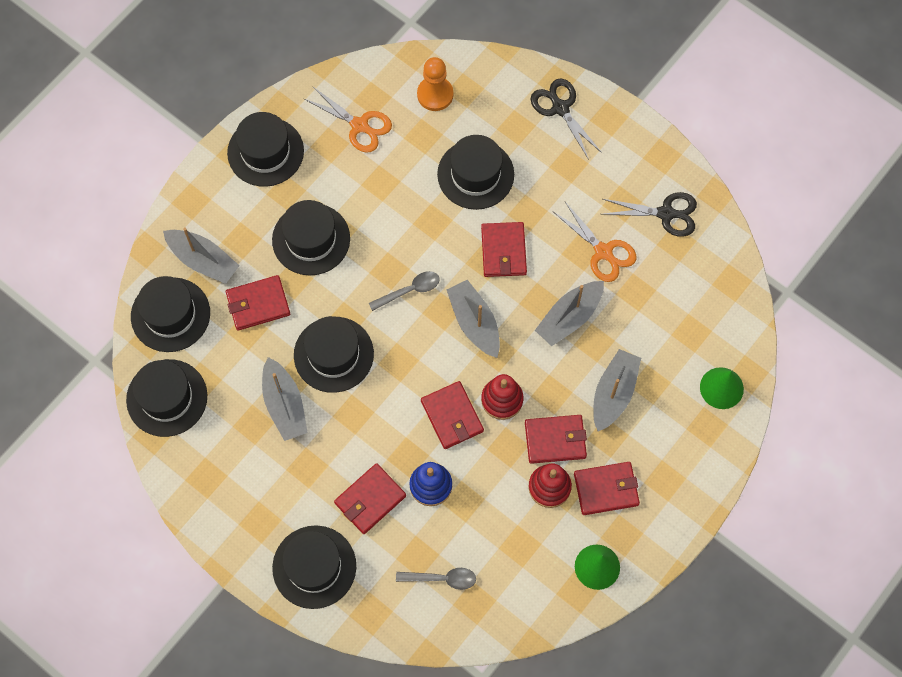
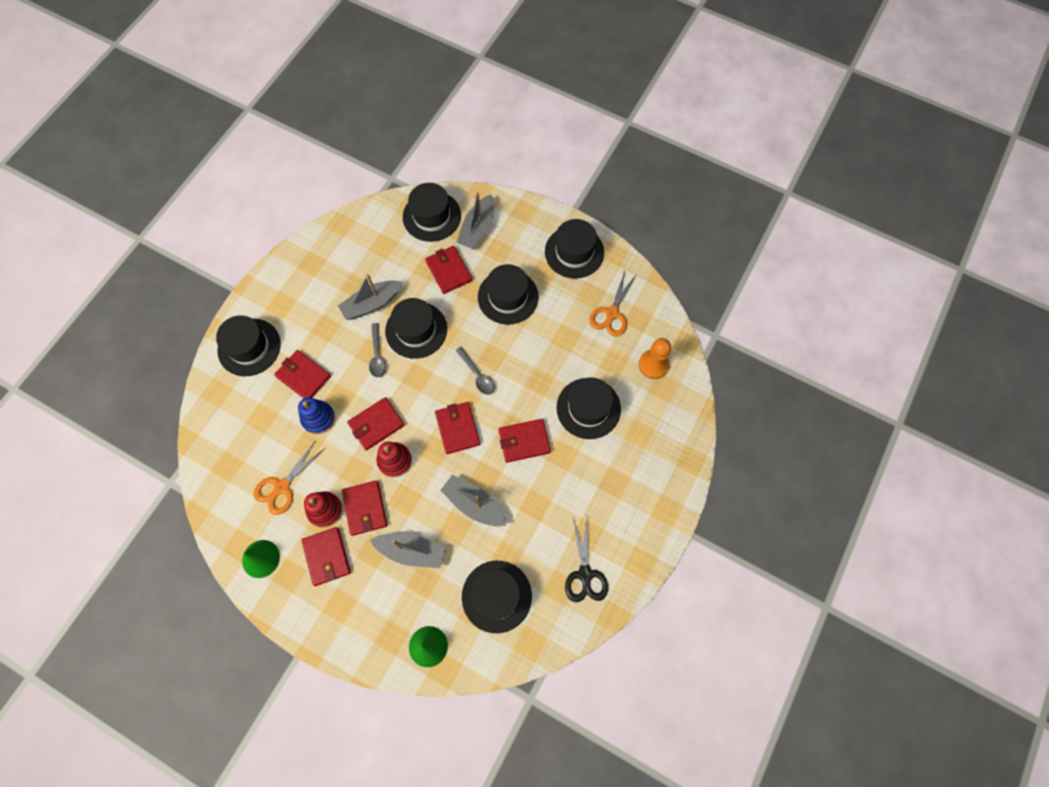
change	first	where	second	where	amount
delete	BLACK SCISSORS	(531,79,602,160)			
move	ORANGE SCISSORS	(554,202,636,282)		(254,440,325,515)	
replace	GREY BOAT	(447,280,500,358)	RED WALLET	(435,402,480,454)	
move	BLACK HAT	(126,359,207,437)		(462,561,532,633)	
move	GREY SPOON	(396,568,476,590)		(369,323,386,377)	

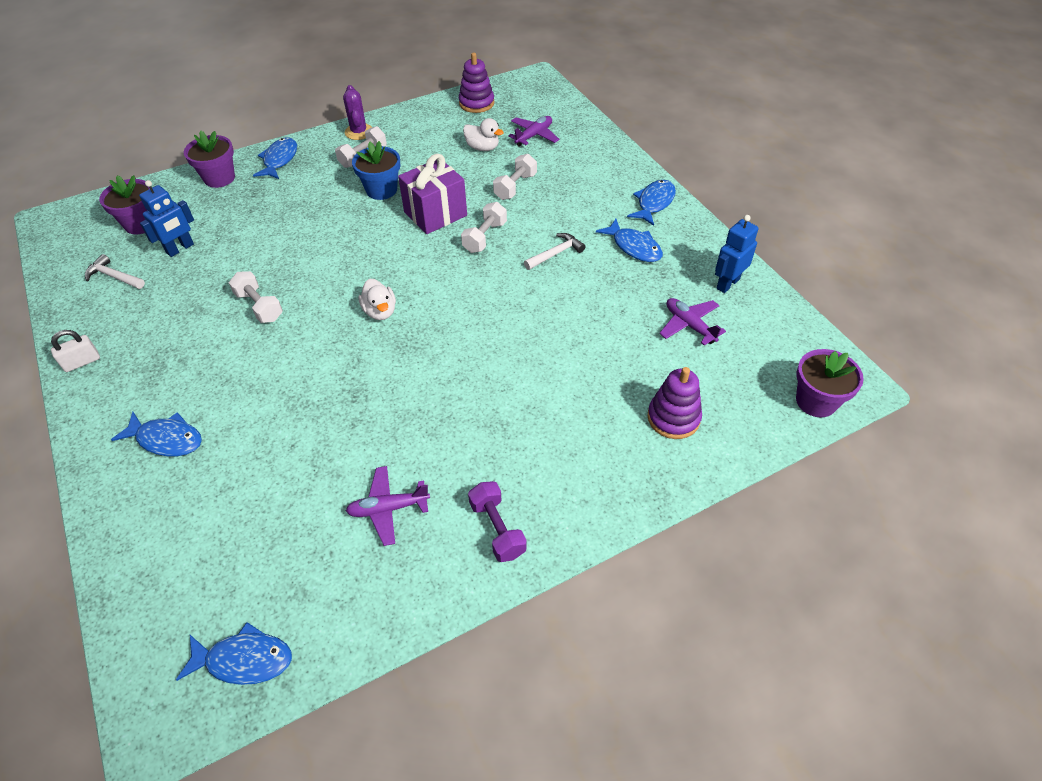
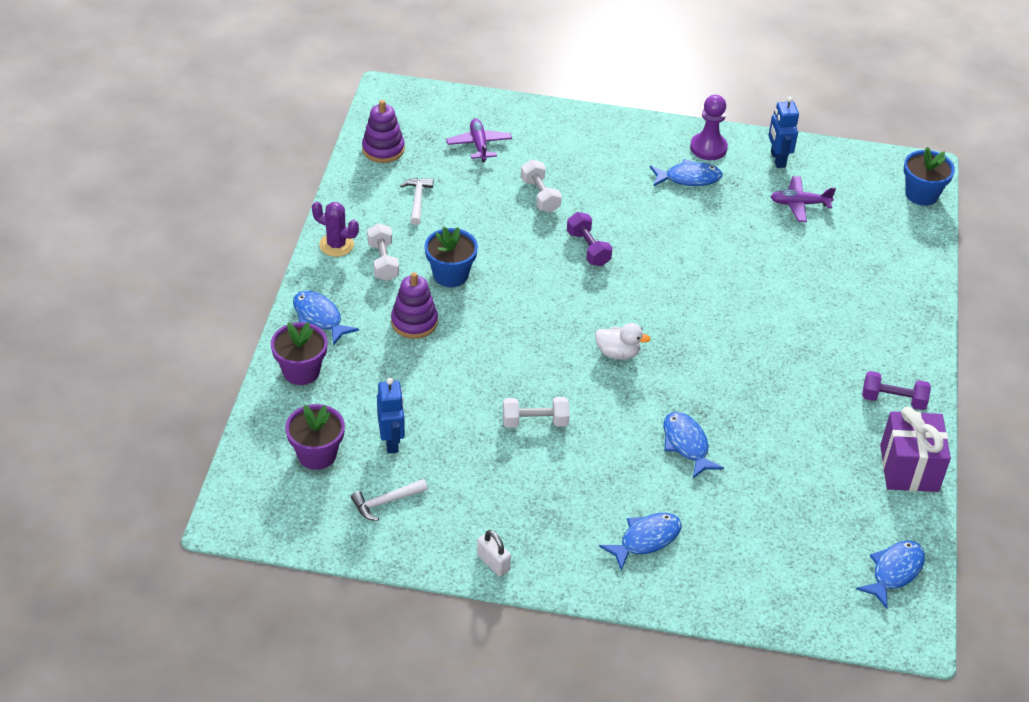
change	first	where	second	where	amount
delete	WHITE DUCK	(463,118,504,151)			
move	PURPLE GIFT	(398,154,467,234)		(880,407,951,492)	
move	BLUE FISH	(627,180,676,226)		(663,412,724,478)	
recolor	WHITE DUMBBELL	(461,202,507,253)	PURPLE DUMBBELL	(567,212,613,266)	
move	WHITE HAMMER	(524,233,585,270)		(400,178,433,225)	
rotate	WHITE PADLOCK	(51,330,100,372)		(477,530,511,577)	45 degrees counterclockwise
recolor	PURPLE FLOWER POT	(796,349,864,417)	BLUE FLOWER POT	(904,147,955,206)	
move	PURPLE STACKING TOY	(647,367,702,439)		(391,272,438,339)	
delete	PURPLE PLANE	(346,466,430,546)			
insert			PURPLE PAWN	(690,95,728,160)	

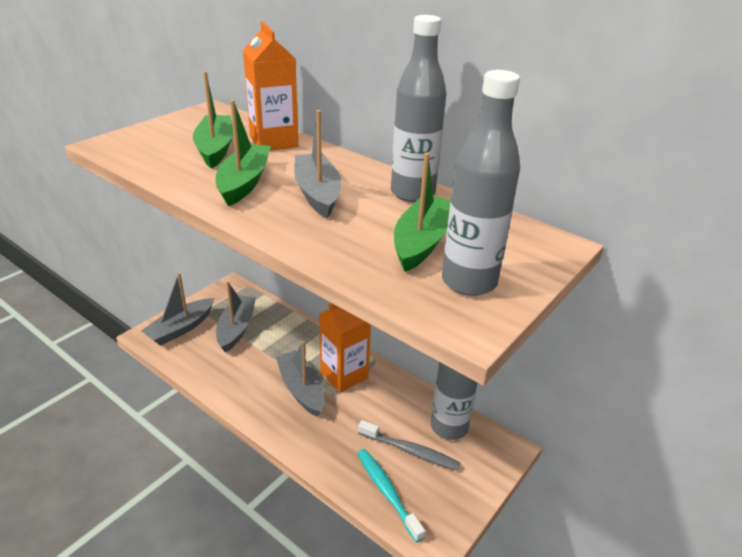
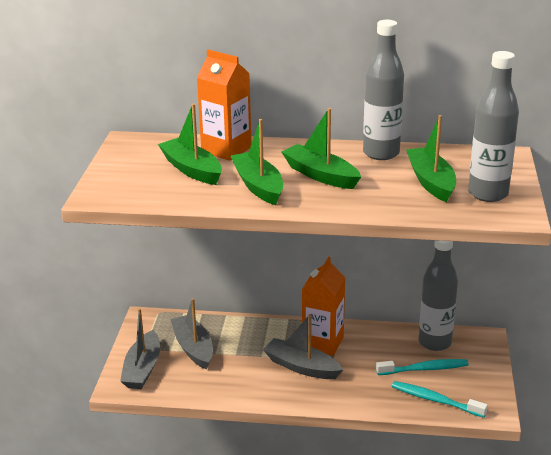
change	first	where	second	where	amount
recolor	GREY BOAT	(295,110,342,218)	GREEN BOAT	(282,108,361,189)	
recolor	GREY TOOTHBRUSH	(358,420,461,471)	TURQUOISE TOOTHBRUSH	(376,359,469,375)	

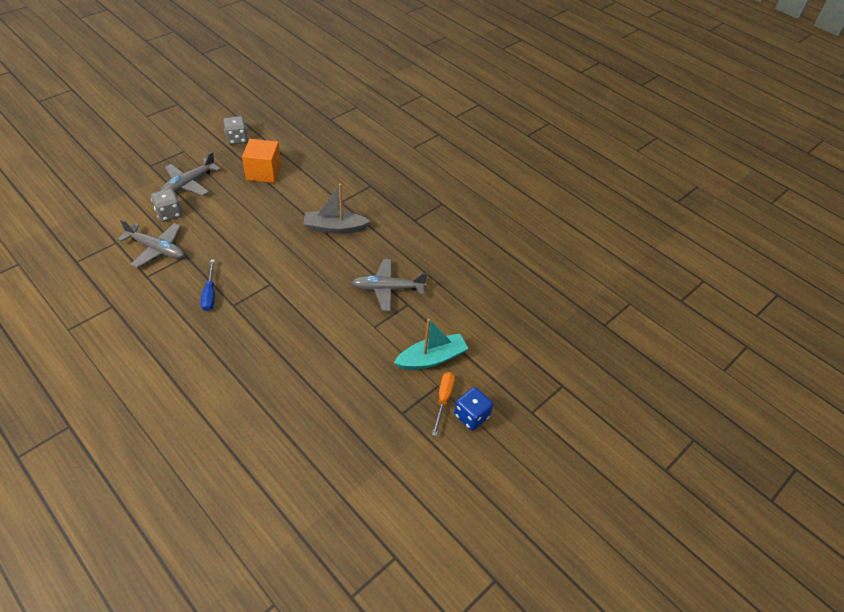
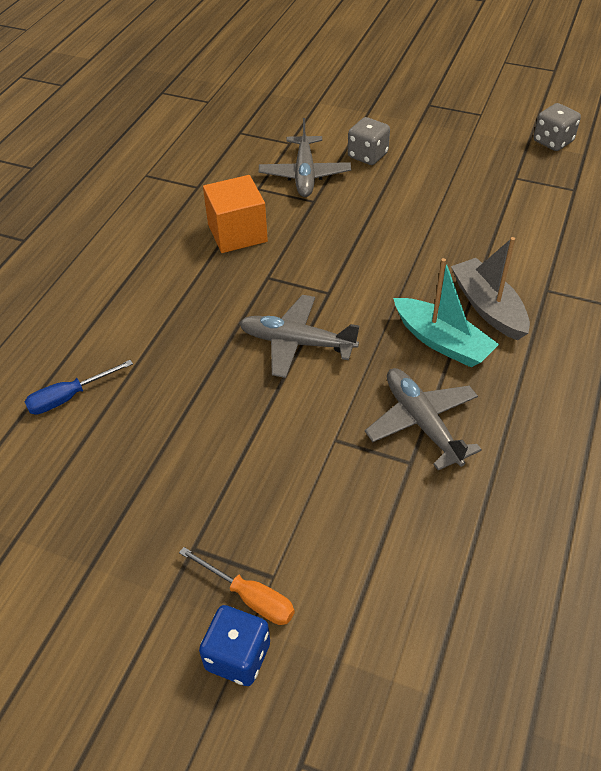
change	first	where	second	where	amount
move	ORANGE CUBE	(242,139,281,183)		(203,175,268,253)	
move	GREY PLANE	(160,152,221,196)		(239,295,359,378)	
move	BLUE SCREWDRIVER	(200,259,215,311)		(24,360,133,414)	
move	TURQUOISE BOAT	(394,319,469,370)		(393,258,499,367)	
rotate	ORANGE SCREWDRIVER	(432,372,455,436)		(179,547,295,625)	45 degrees clockwise

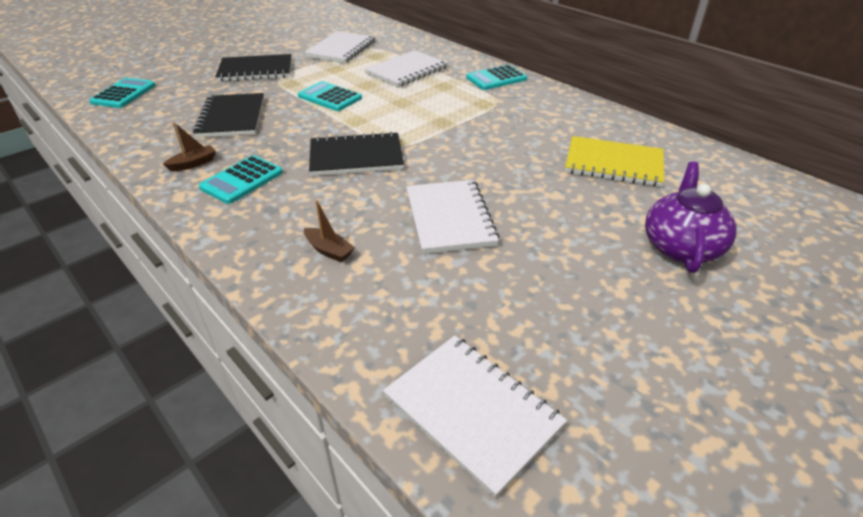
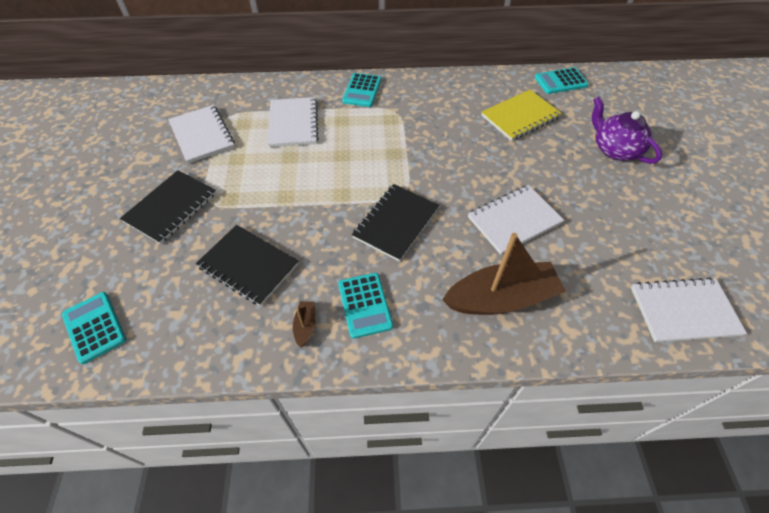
change	first	where	second	where	amount
move	TURQUOISE CALCULATOR	(298,81,362,111)		(535,67,589,94)	
rotate	WHITE NOTEBOOK	(406,180,500,254)		(468,185,564,255)	60 degrees counterclockwise
resize	BROWN BOAT	(304,200,355,262)		(442,233,566,315)	x2.45

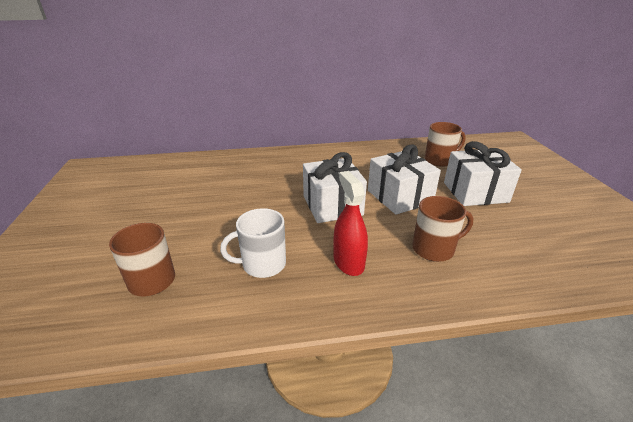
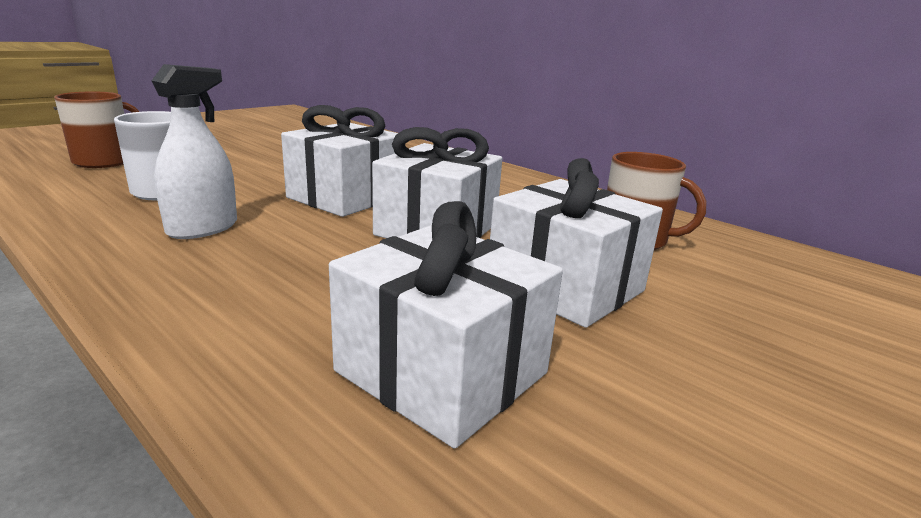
change	first	where	second	where	amount
recolor	RED SPRAY BOTTLE	(333,171,368,276)	WHITE SPRAY BOTTLE	(152,64,237,239)	
delete	BROWN MUG	(412,196,473,262)			
insert			WHITE GIFT	(329,201,563,449)	

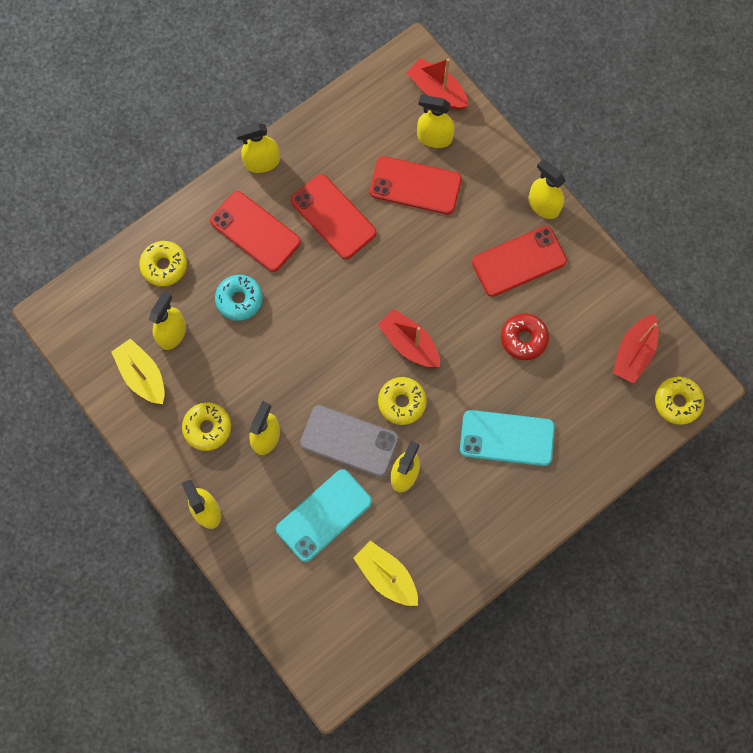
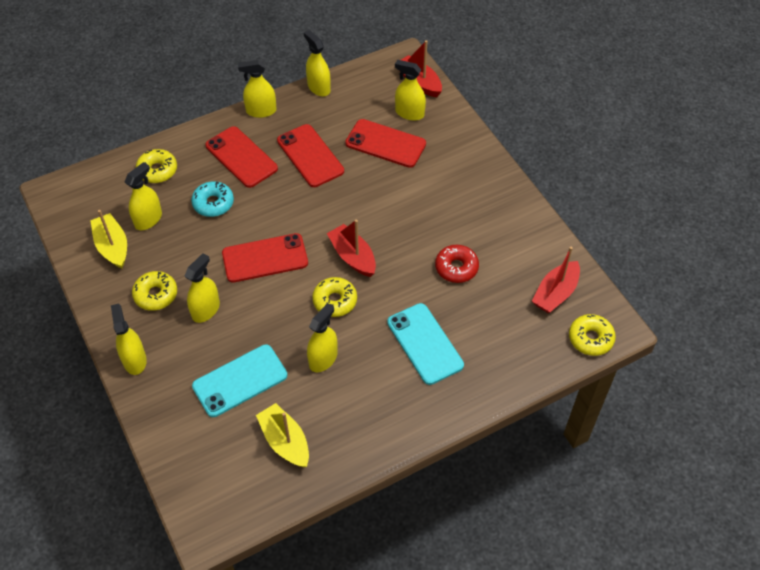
change	first	where	second	where	amount
move	YELLOW SPRAY BOTTLE	(528,159,566,219)		(304,30,331,97)	
move	RED PHONE	(472,226,567,297)		(222,233,308,283)	
delete	GREY PHONE	(300,405,399,477)			
rotate	TURQUOISE PHONE	(460,410,555,466)		(387,303,464,385)	45 degrees clockwise

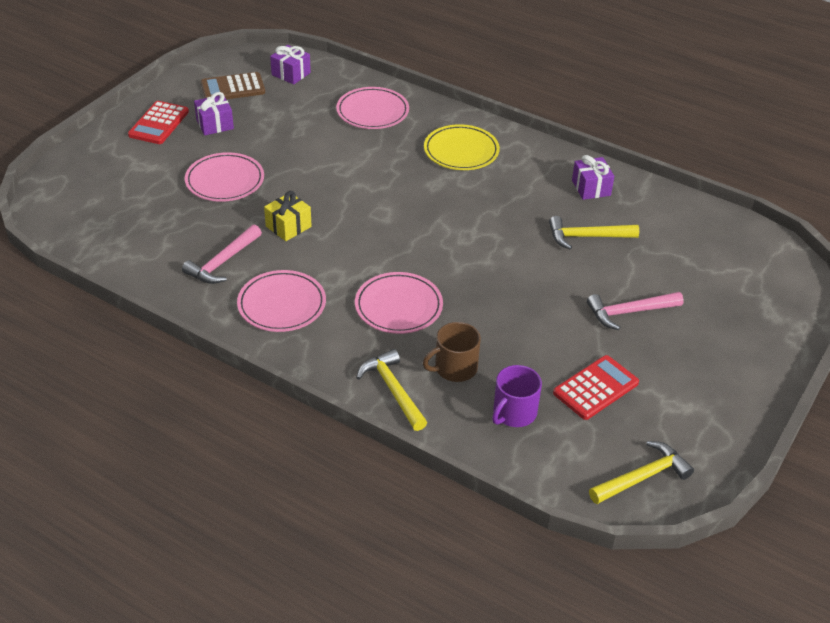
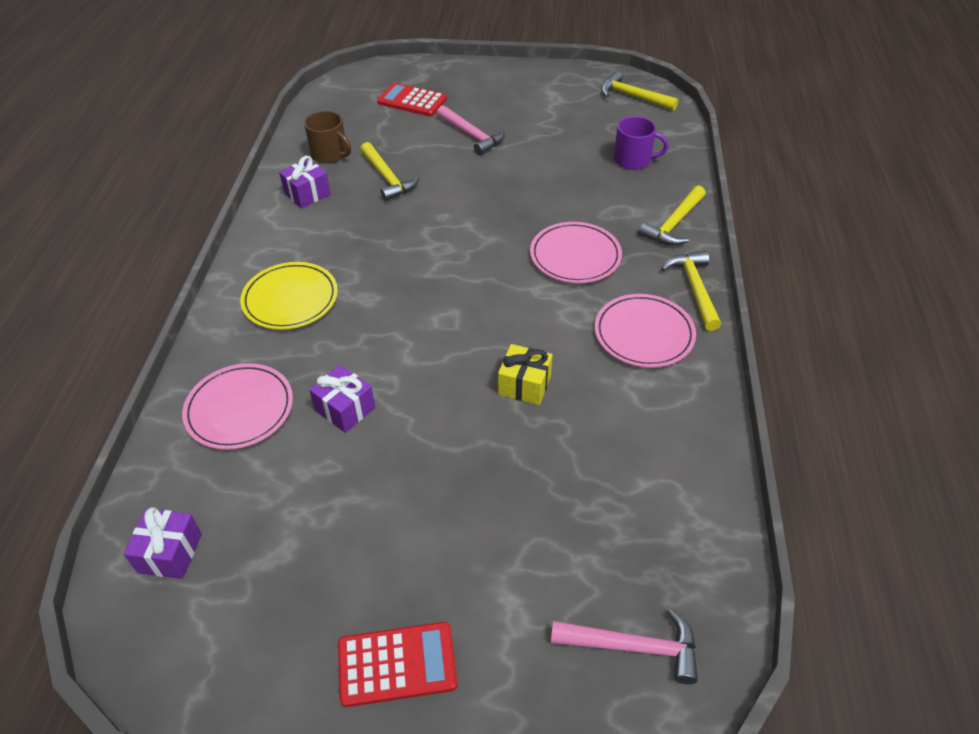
change	first	where	second	where	amount
delete	BROWN CALCULATOR	(201,72,265,99)			
move	PURPLE GIFT	(194,92,234,135)		(309,365,375,433)	
delete	PINK PLATE	(185,152,264,202)			
move	PINK HAMMER	(182,224,262,284)		(551,609,698,684)	
move	BROWN MUG	(423,322,481,382)		(304,111,351,164)	
move	RED CALCULATOR	(553,355,639,420)		(377,83,447,116)	
insert			YELLOW HAMMER	(661,251,721,331)	

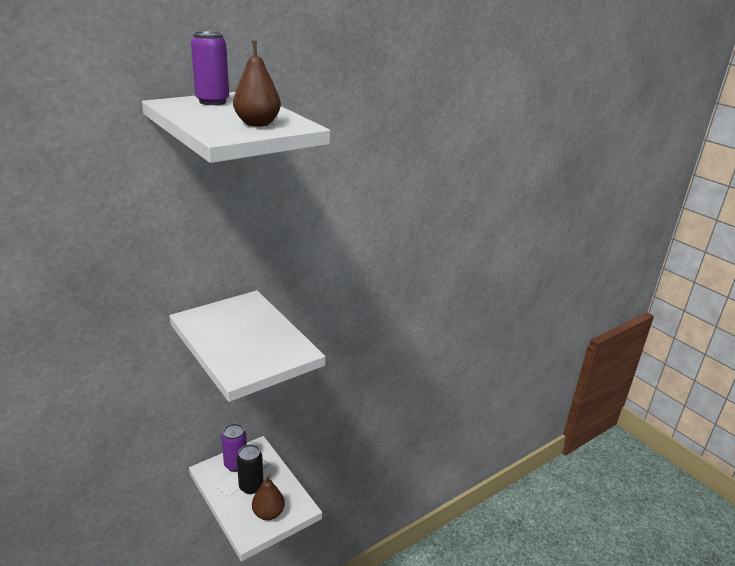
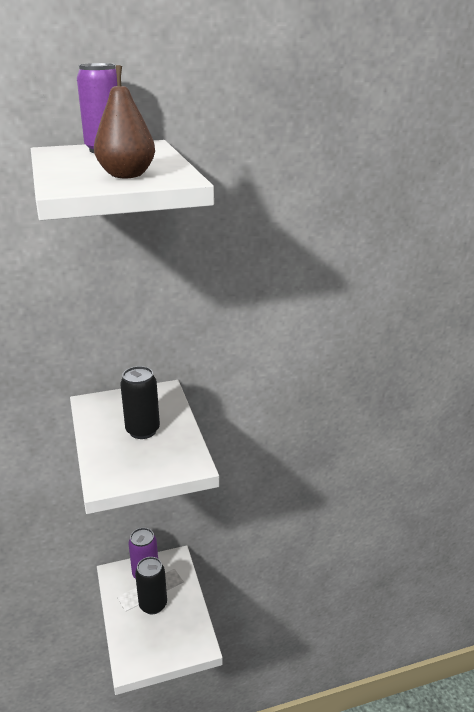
change	first	where	second	where	amount
delete	BROWN PEAR	(252,475,285,520)			
insert			BLACK CAN	(120,366,160,439)	

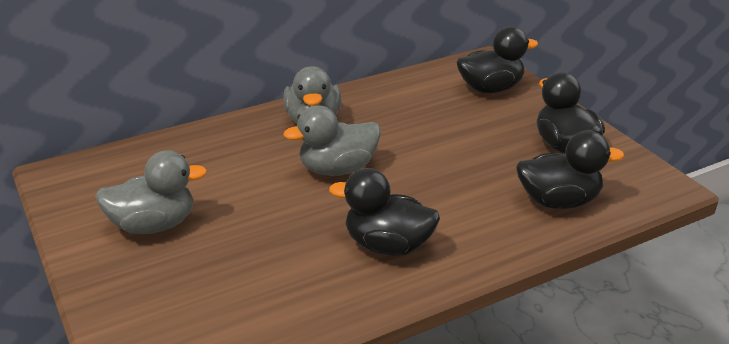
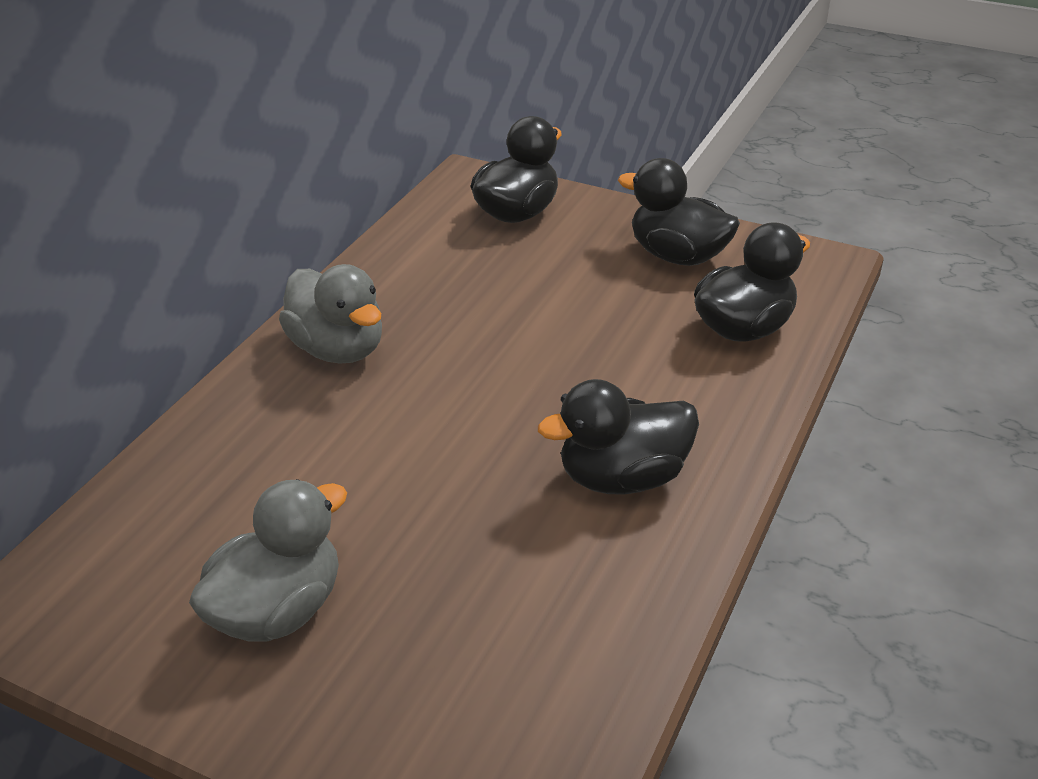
change	first	where	second	where	amount
delete	GREY DUCK	(283,105,381,176)			

